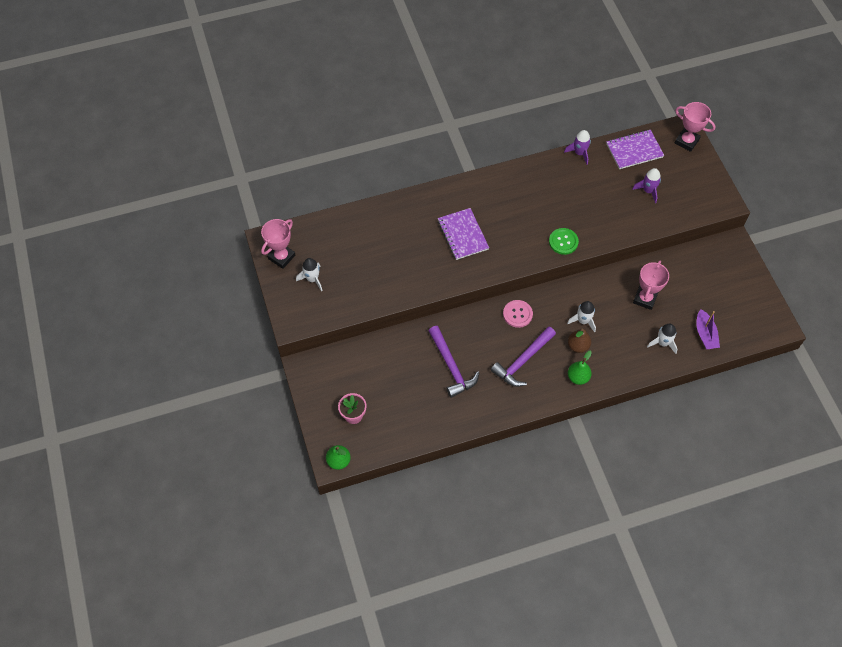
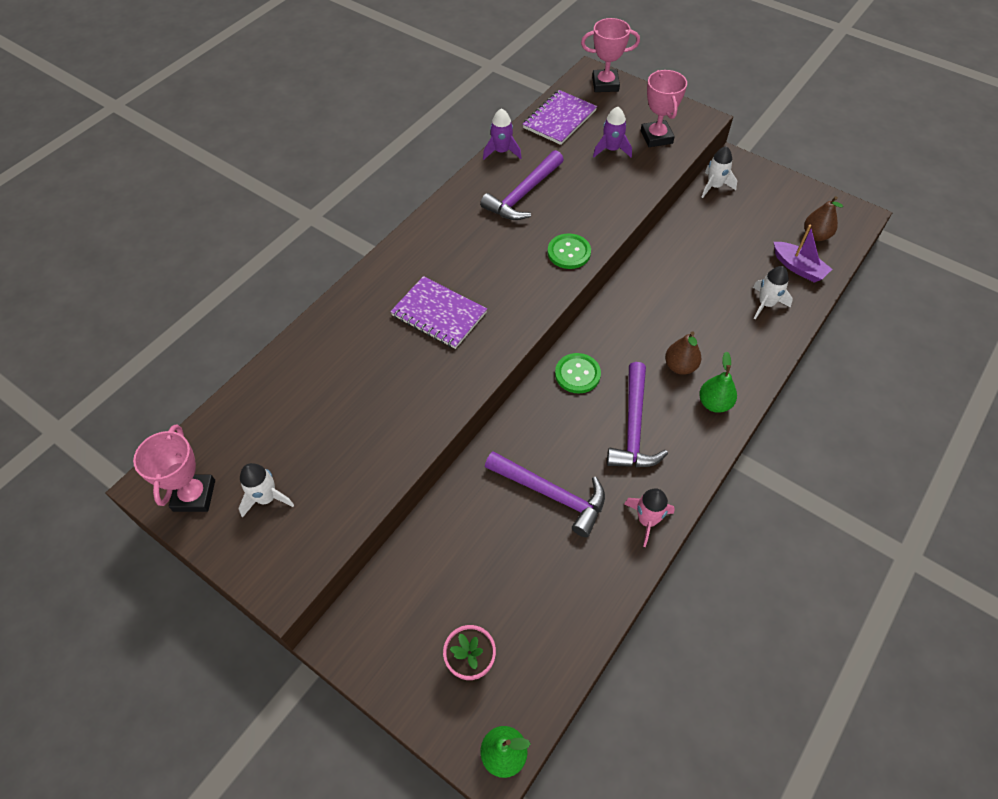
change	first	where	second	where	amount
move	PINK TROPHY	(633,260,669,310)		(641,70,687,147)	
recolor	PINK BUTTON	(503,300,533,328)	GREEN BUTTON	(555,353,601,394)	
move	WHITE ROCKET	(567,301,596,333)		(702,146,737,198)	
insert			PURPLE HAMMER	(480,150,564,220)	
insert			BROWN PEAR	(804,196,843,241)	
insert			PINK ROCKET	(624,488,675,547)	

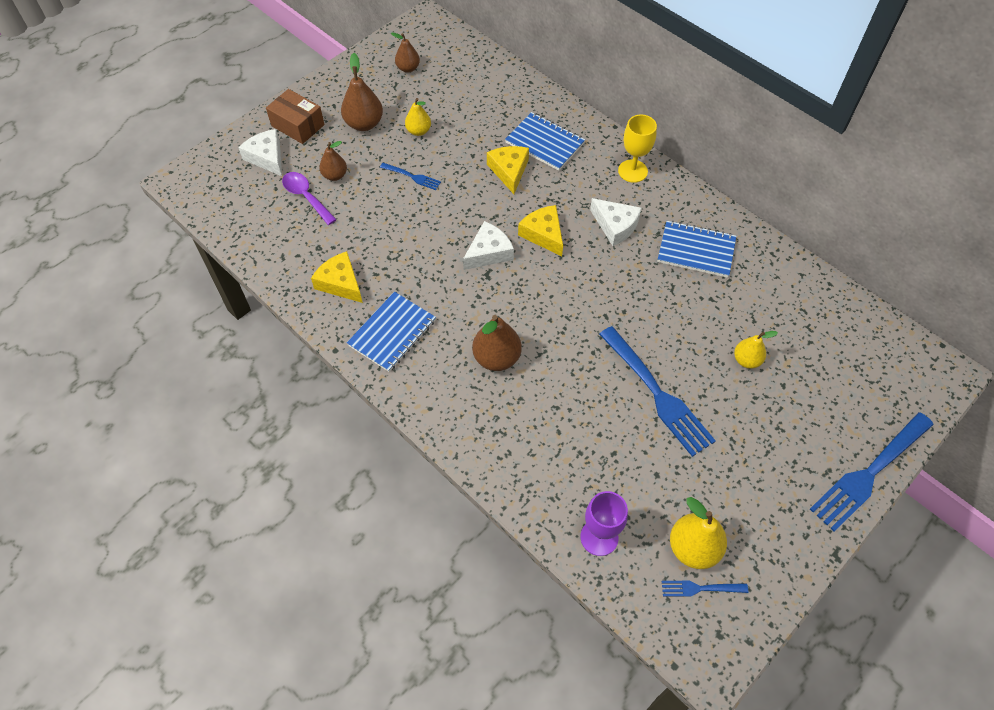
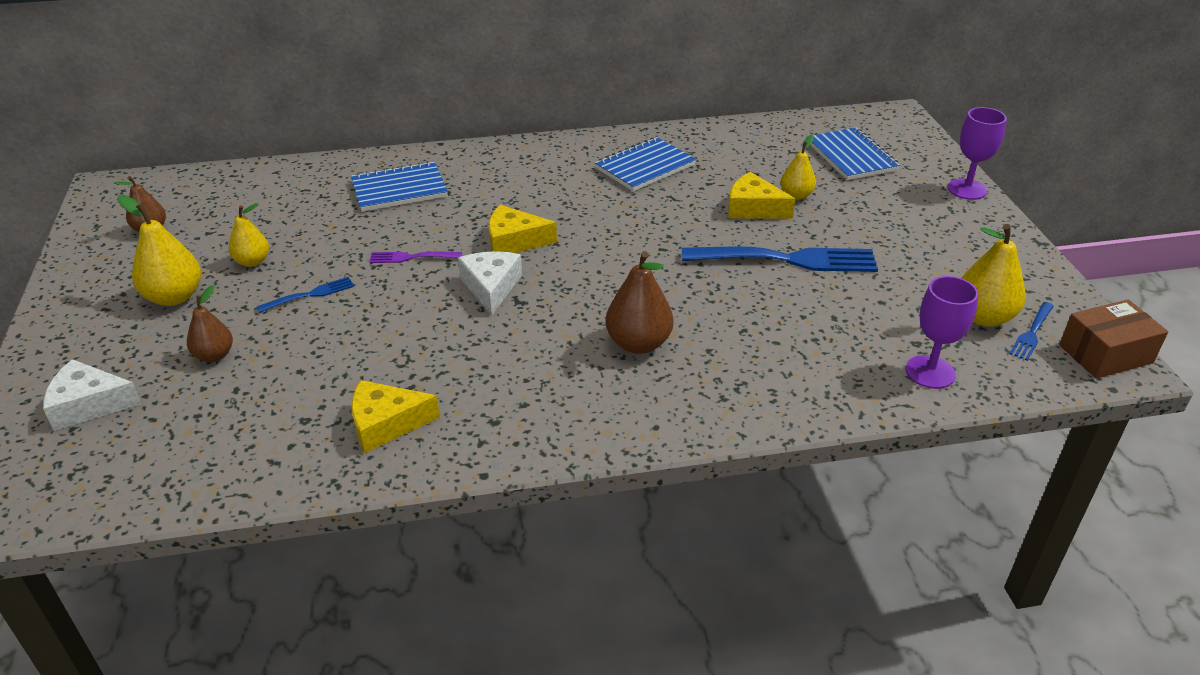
change	first	where	second	where	amount
recolor	BROWN PEAR	(341,53,383,131)	YELLOW PEAR	(117,195,201,306)	
move	BROWN BOX	(266,89,325,144)		(1059,300,1168,379)	
delete	YELLOW GOBLET	(618,115,657,183)			
move	YELLOW CHEESE	(487,146,529,194)		(728,172,795,219)	
delete	PURPLE SPOON	(282,172,337,225)			
delete	WHITE CHEESE	(590,198,641,246)			
move	BLUE NOTEBOOK	(347,292,436,372)		(807,127,900,180)	
replace	BLUE FORK	(810,412,934,532)	PURPLE GOBLET	(948,107,1007,200)	
insert			PURPLE FORK	(369,251,462,263)	

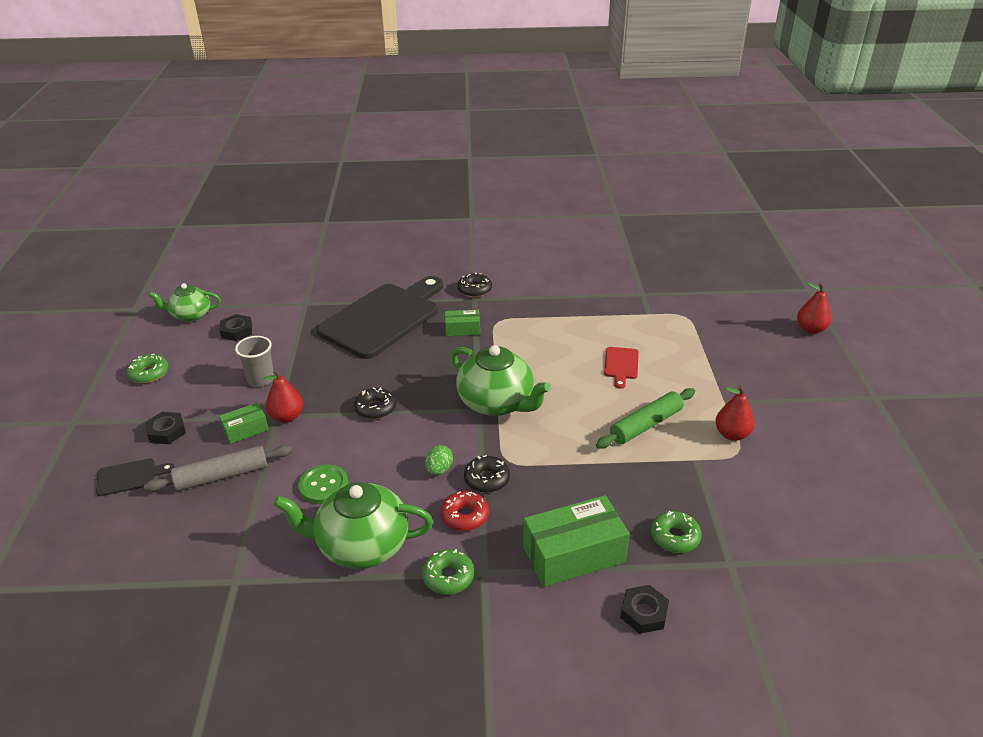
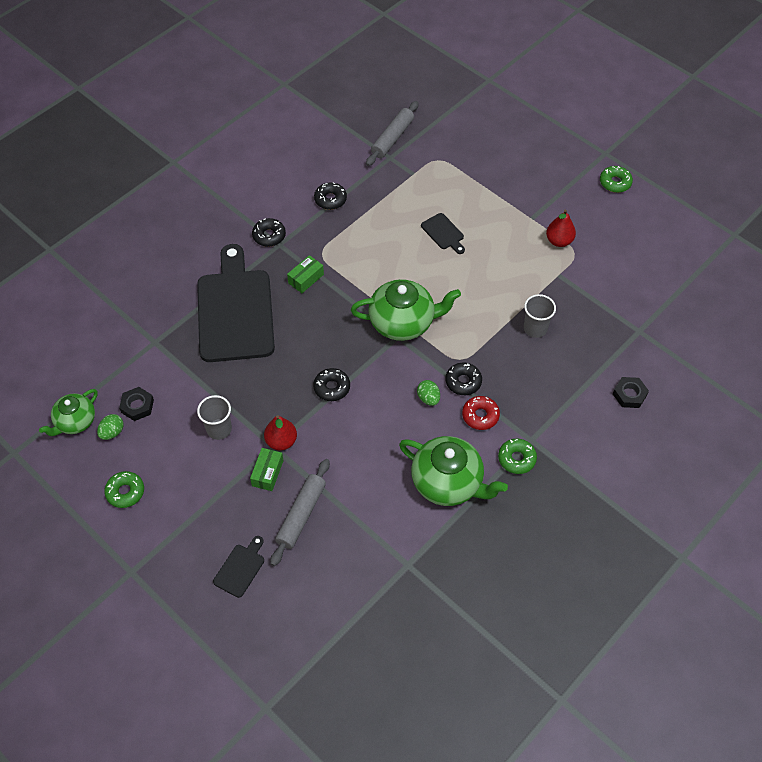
change	first	where	second	where	amount
delete	RED PEAR	(797,283,831,334)			
recolor	RED CUTTING BOARD	(604,347,639,389)	BLACK CUTTING BOARD	(421,213,465,254)	
delete	GREEN ROLLING PIN	(596,388,695,449)			
delete	BLACK NUT	(145,412,186,444)			
delete	GREEN BUTTON	(298,464,348,504)			
rotate	GREEN TEAPOT	(273,482,433,569)		(399,436,508,506)	105 degrees counterclockwise
delete	GREEN BOX	(523,495,630,587)			
move	GREEN DONUT	(651,511,702,553)		(600,166,633,193)	
insert			GREY ROLLING PIN	(366,101,419,166)	
insert			BLACK DONUT	(314,182,347,210)	
insert			GREY CUP	(524,294,556,338)	
insert			GREEN EGG	(97,414,124,440)	

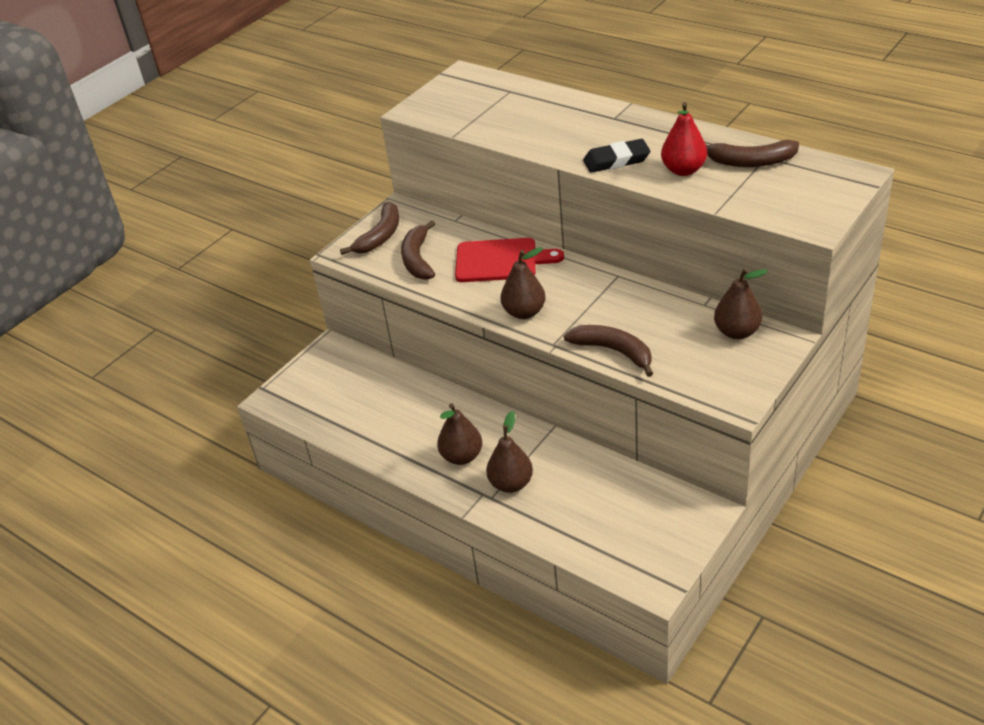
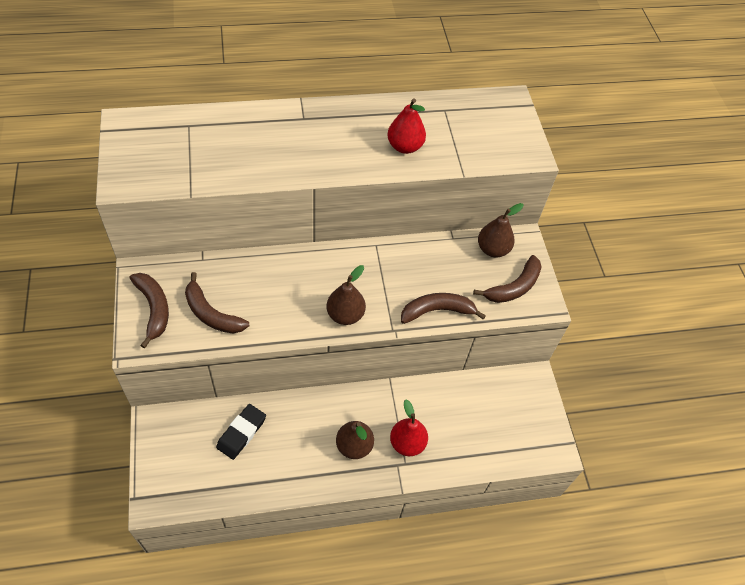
change	first	where	second	where	amount
move	BLACK ERASER	(583,139,650,173)		(216,404,266,460)	
move	BROWN BANANA	(706,140,799,167)		(473,255,541,303)	
delete	RED CUTTING BOARD	(455,238,564,282)			
recolor	BROWN PEAR	(486,411,533,493)	RED PEAR	(390,399,428,456)	

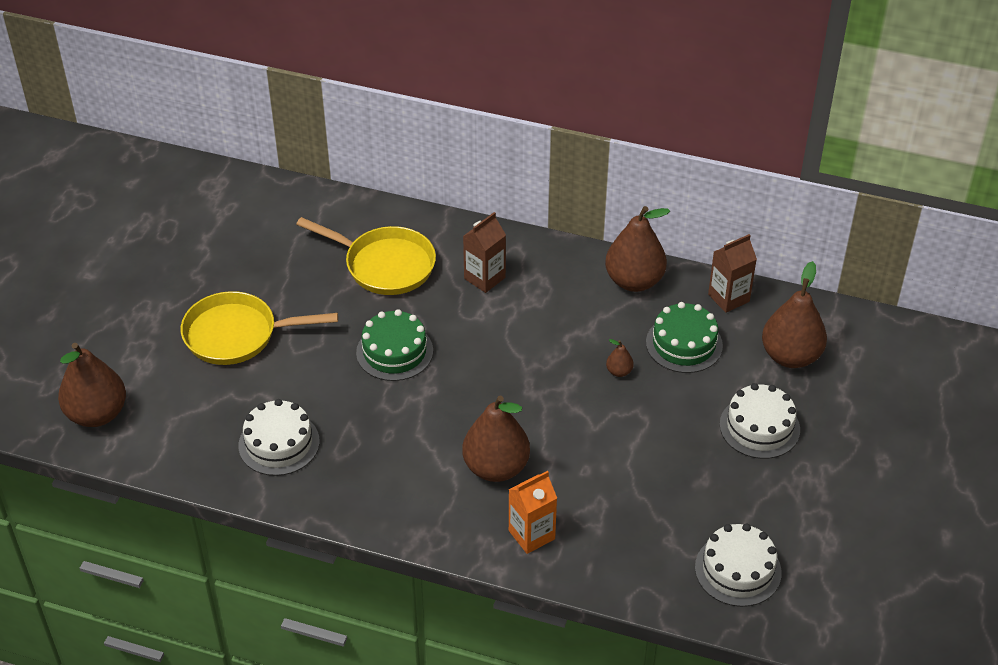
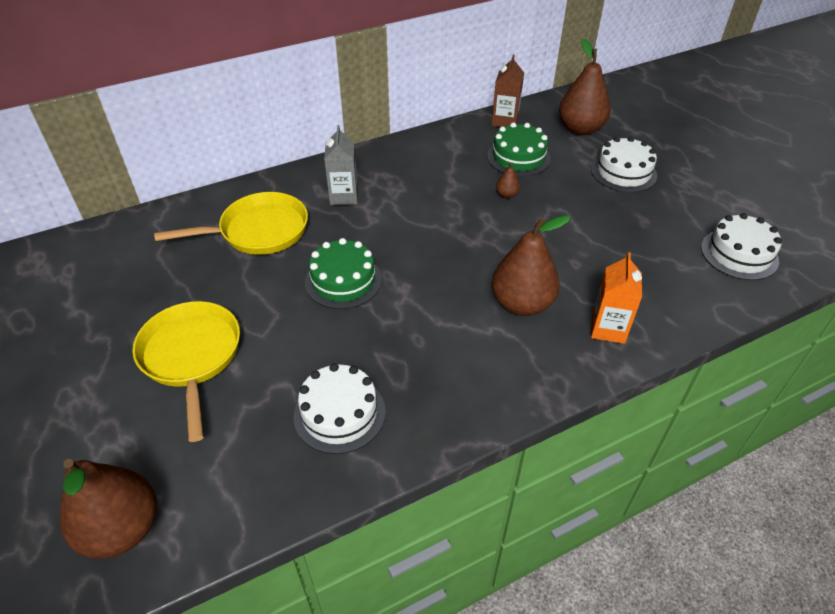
change	first	where	second	where	amount
delete	BROWN PEAR	(605,206,670,292)			
recolor	BROWN CARTON	(463,212,506,293)	GREY CARTON	(324,125,358,205)	
rotate	YELLOW PAN	(181,291,338,365)		(132,301,240,442)	120 degrees clockwise

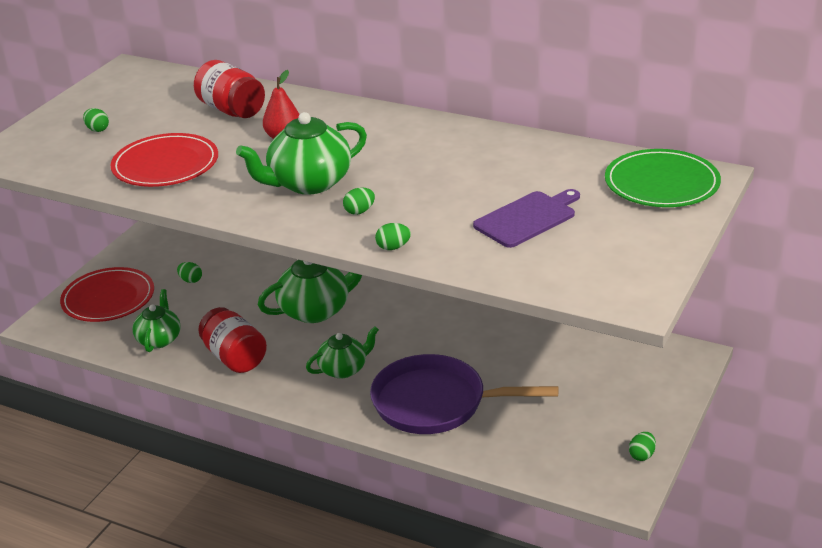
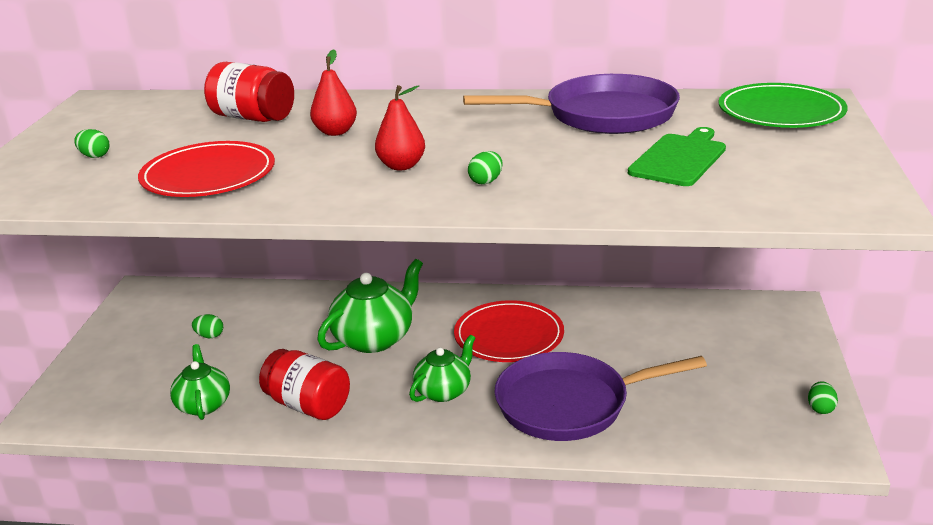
change	first	where	second	where	amount
replace	GREEN TEAPOT	(236,112,367,195)	RED PEAR	(375,85,425,170)	
recolor	PURPLE CUTTING BOARD	(473,189,580,248)	GREEN CUTTING BOARD	(628,127,726,186)	
delete	GREEN EGG	(375,223,411,250)			
move	RED PLATE	(60,267,154,322)		(454,300,564,362)	
insert			PURPLE PAN	(463,74,680,134)	

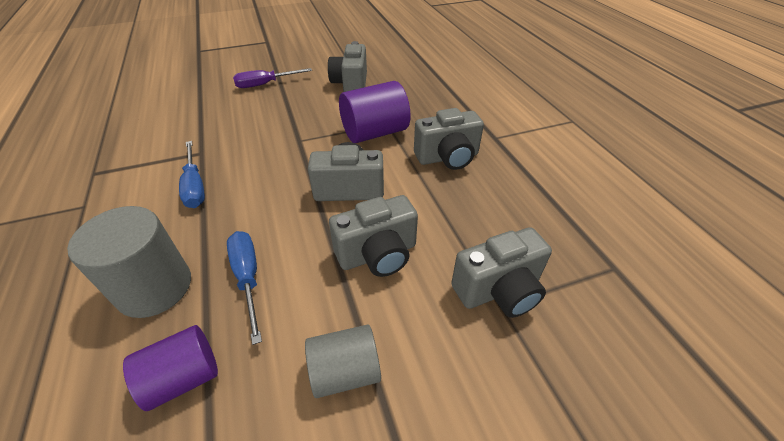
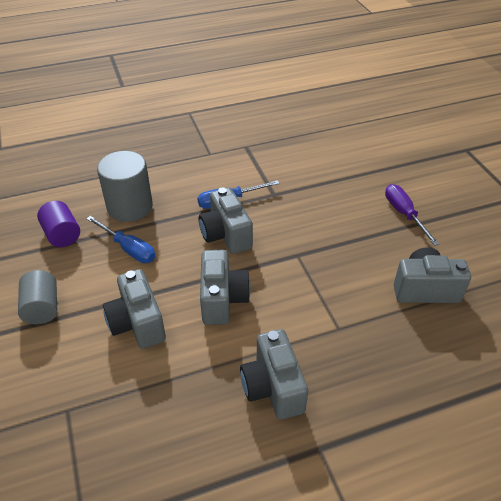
change	first	where	second	where	amount
delete	PURPLE CYLINDER	(339,81,411,143)			
move	GREY CAMERA	(451,227,552,318)		(198,188,253,254)	
rotate	BLUE SCREWDRIVER	(227,231,262,345)		(86,216,156,263)	60 degrees clockwise

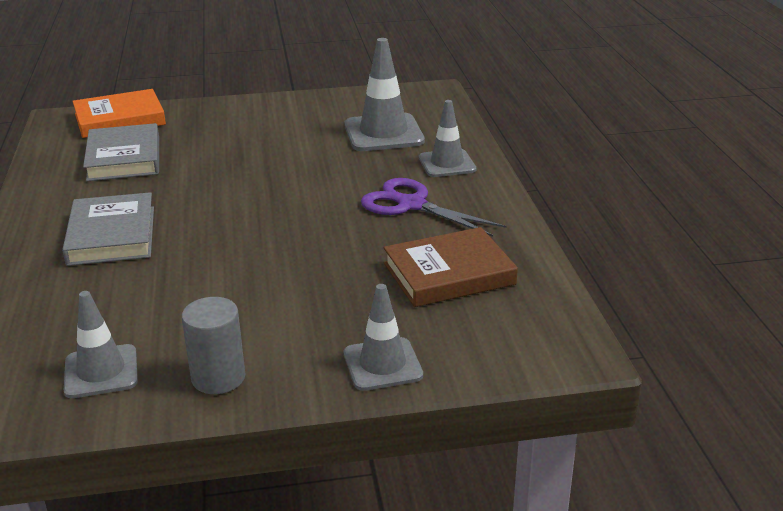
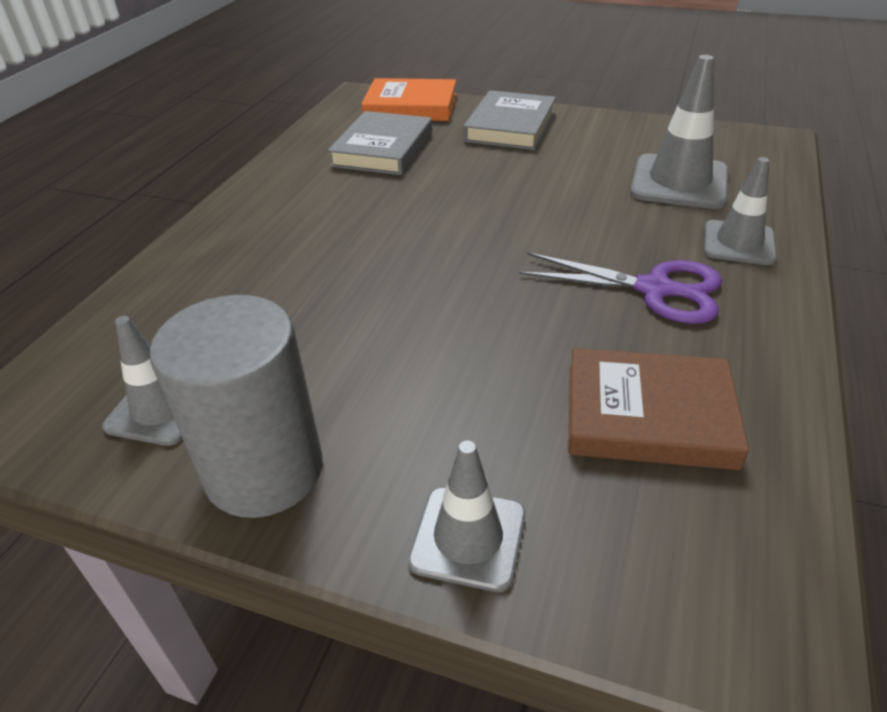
change	first	where	second	where	amount
rotate	PURPLE SCISSORS	(361,178,506,237)		(519,252,722,324)	135 degrees clockwise
move	GREY BOOK	(62,192,154,266)		(463,90,556,150)	
resize	GREY CYLINDER	(182,297,245,394)		(150,295,323,518)	x1.66

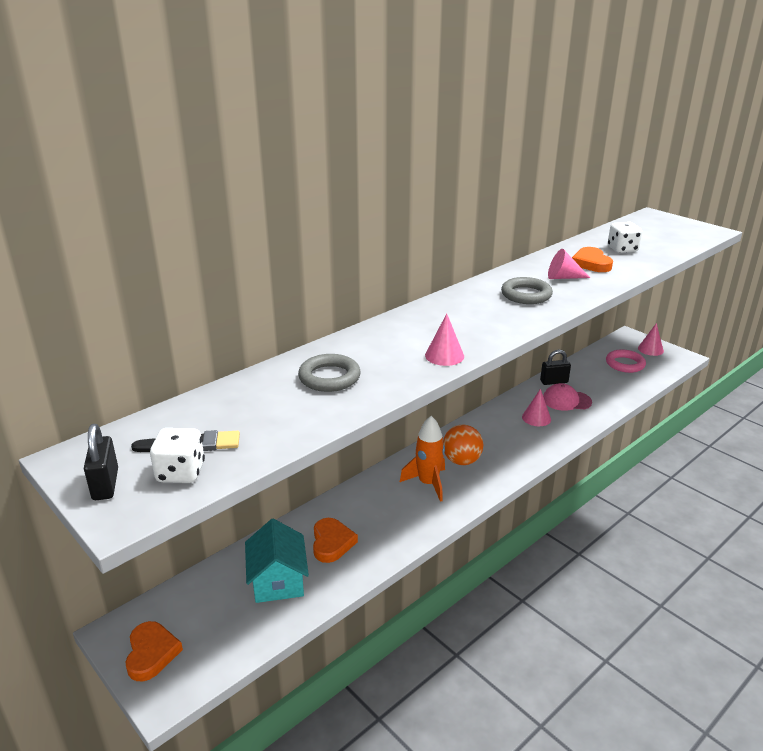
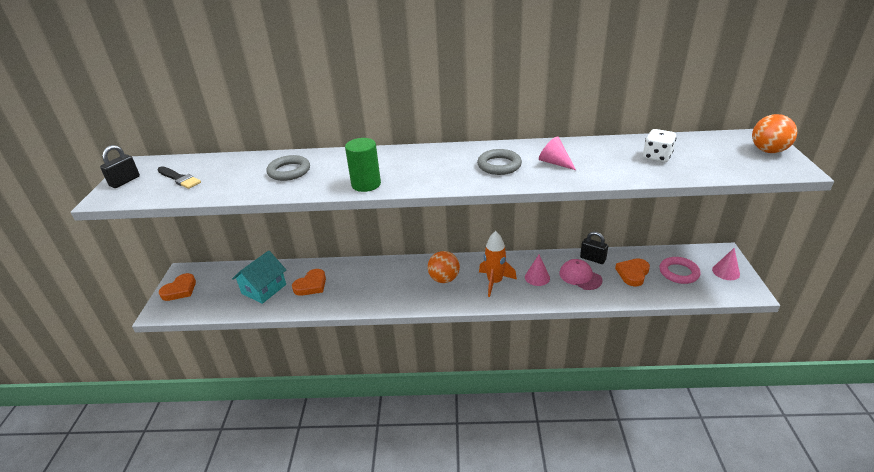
change	first	where	second	where	amount
move	ORANGE HEART	(572,247,613,272)		(615,258,650,287)	
replace	PINK CONE	(425,314,464,366)	GREEN CYLINDER	(345,138,381,192)	
move	ORANGE ROCKET	(400,416,445,502)		(479,231,517,297)	
delete	WHITE DICE	(150,428,205,483)			
insert			ORANGE BALL	(752,114,797,153)	

